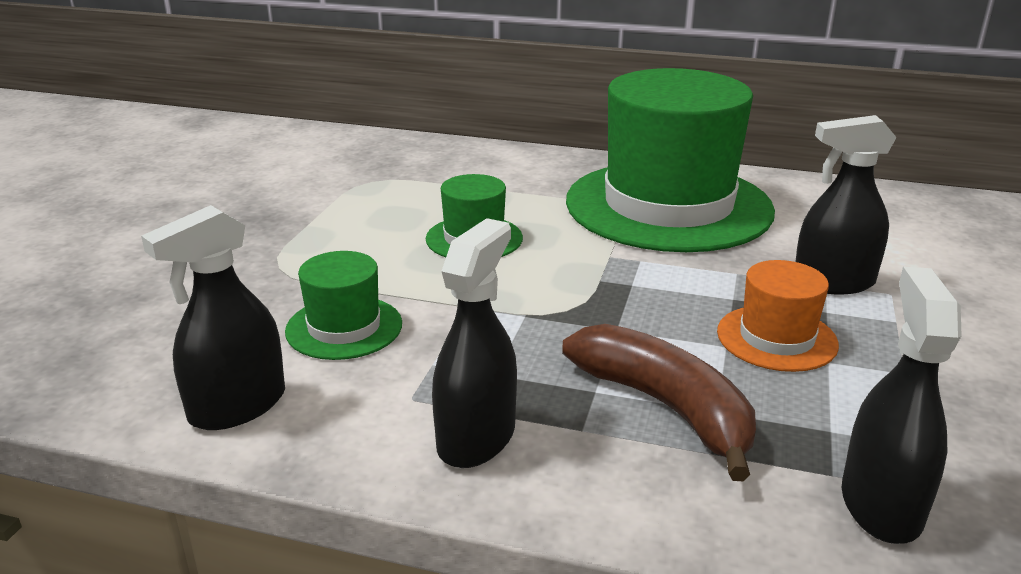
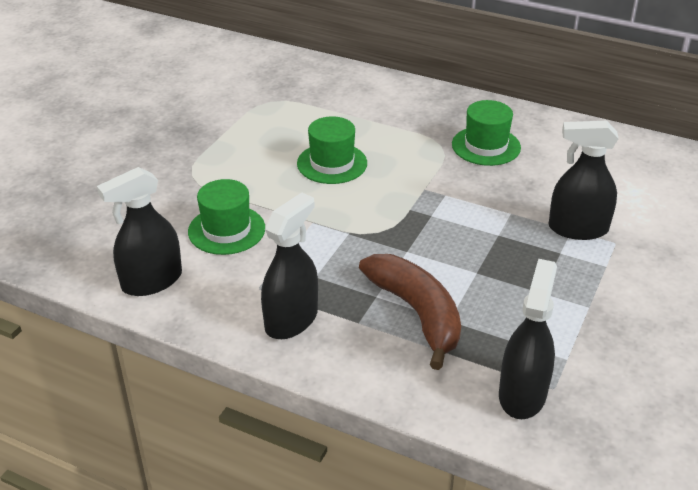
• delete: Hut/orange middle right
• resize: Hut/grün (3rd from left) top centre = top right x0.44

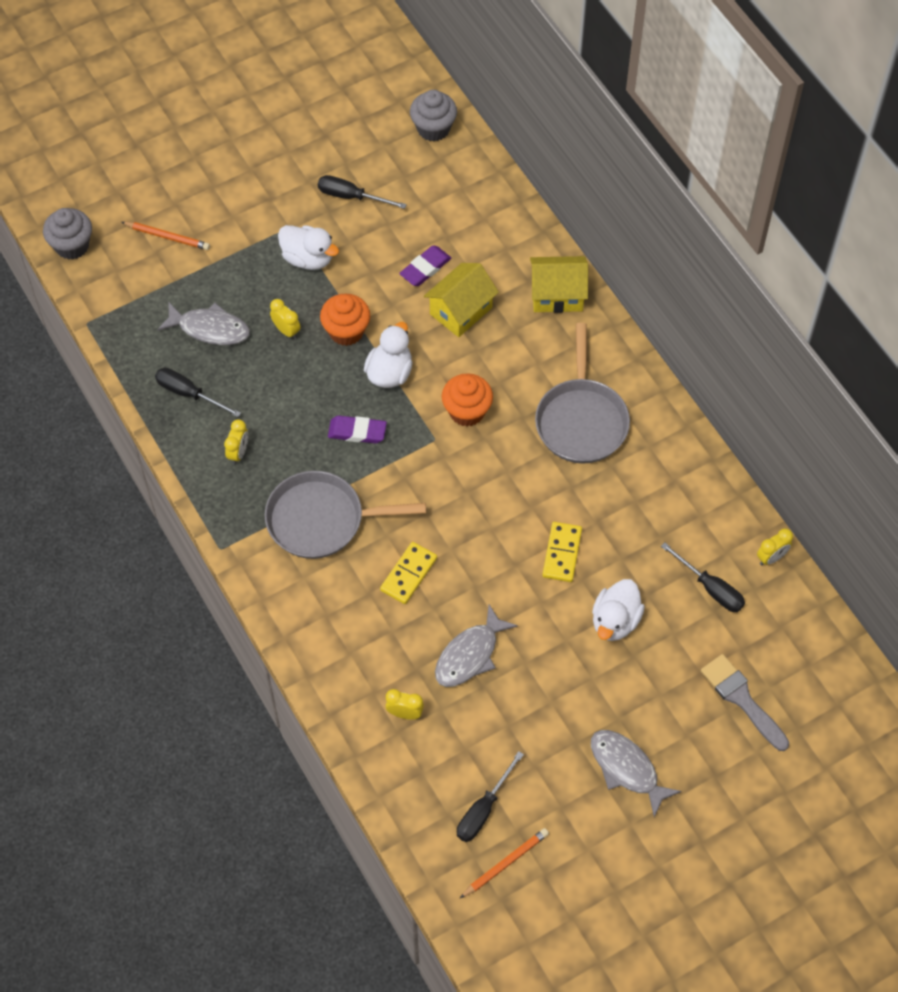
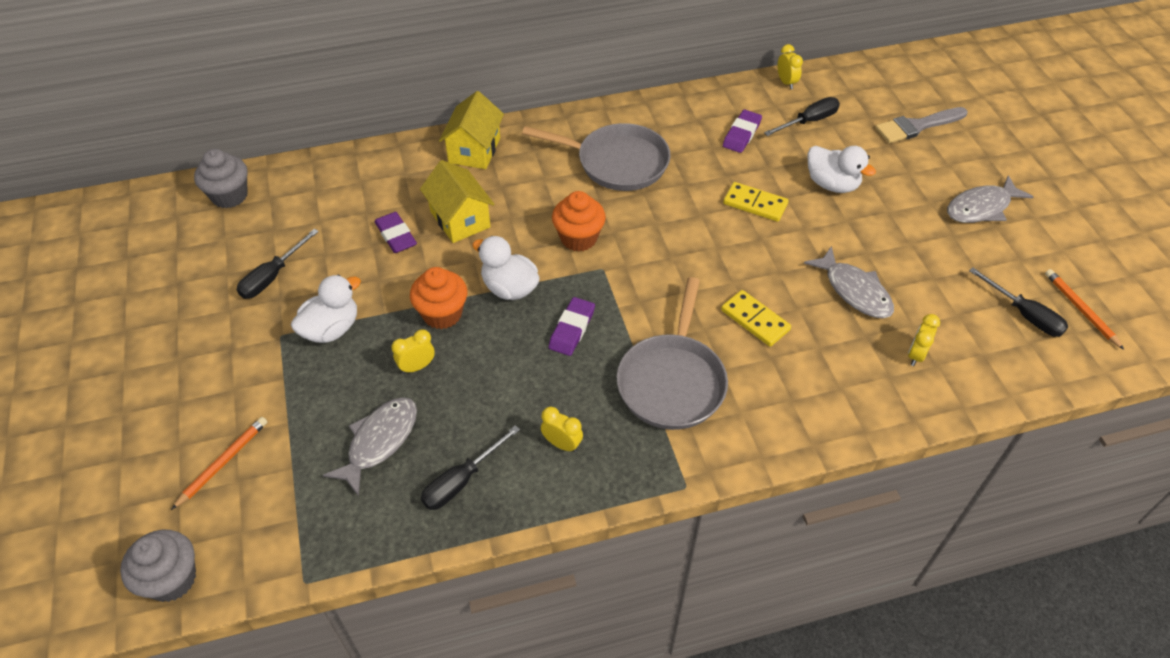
• insert: Radiergummi/lila (3rd from left) top centre

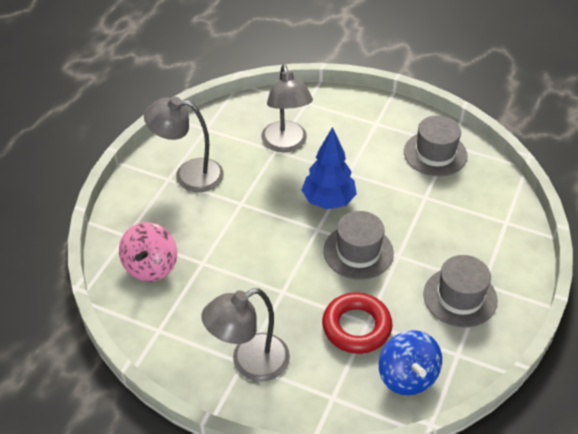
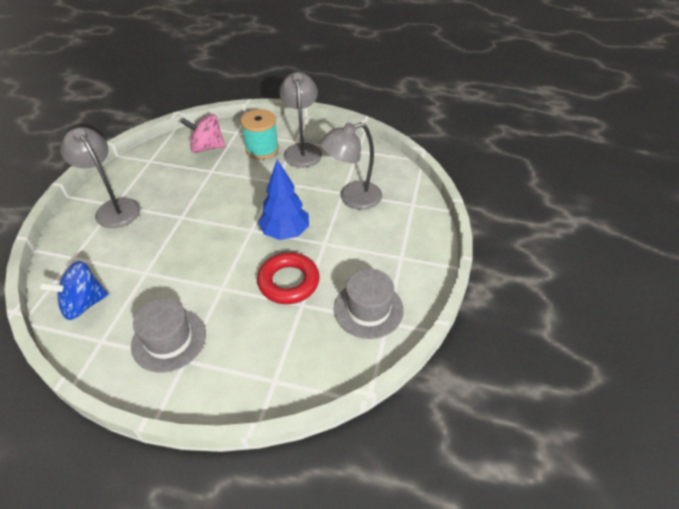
• delete: Hut/grau (1st from left) centre
• insert: Garnrolle/türkis top centre
• move: Ring/rot bottom centre to centre

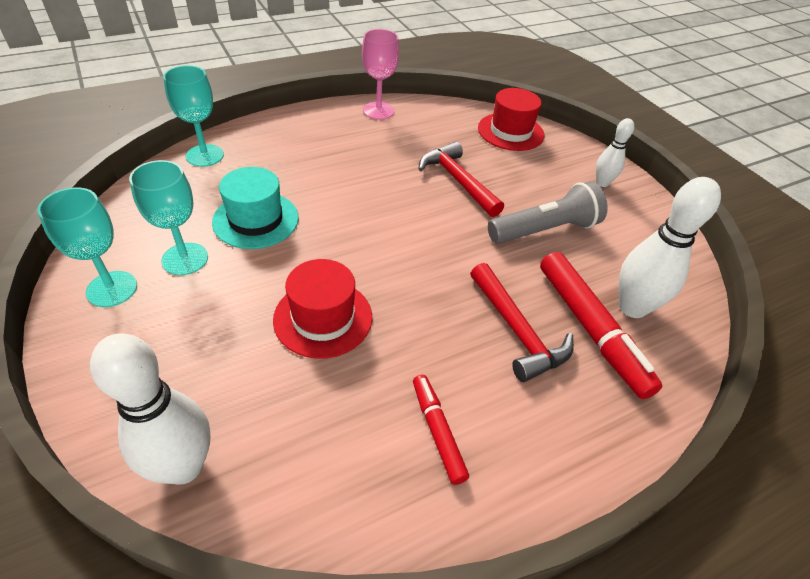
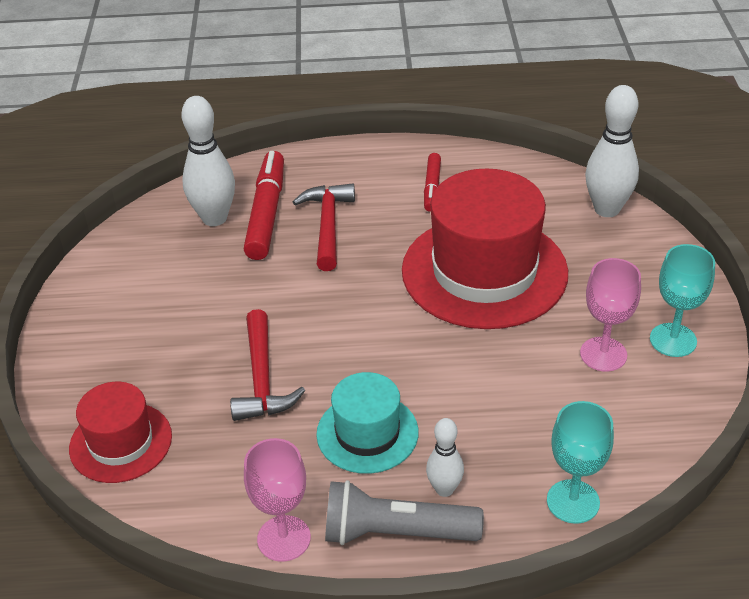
• move: Hut/türkis middle left to bottom centre
• move: Taschenlampe/grau middle right to bottom centre
• move: Bowlingkegel/weiß (2nd from left) top right to bottom centre
• recolor: Kelch/türkis (2nd from left) middle left to Kelch/rosa (2nd from left) middle right
• resize: Hut/rot (1st from left in the first image) centre = centre x1.87

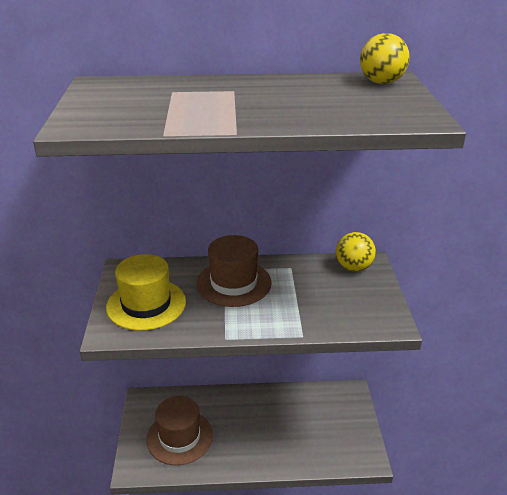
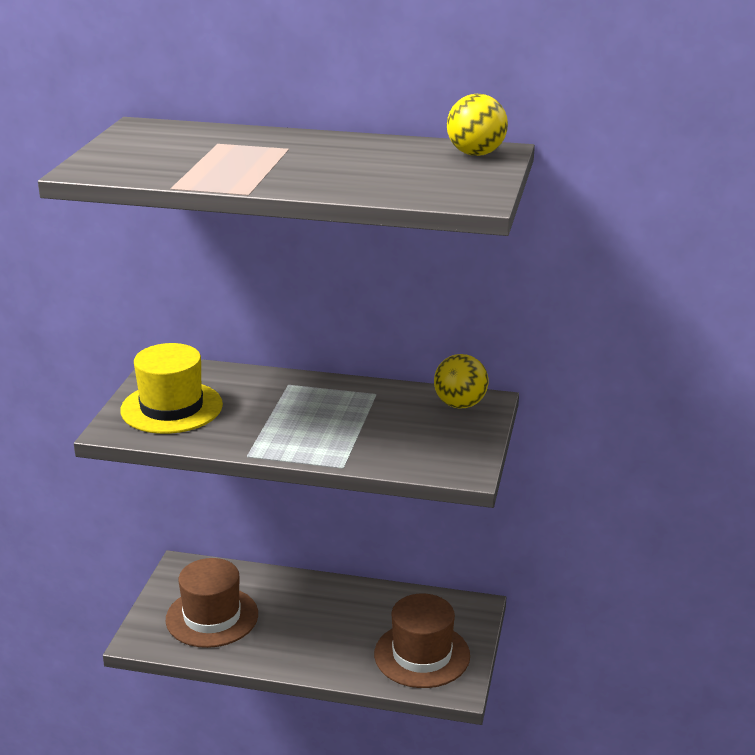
• move: Hut/braun (2nd from left) centre to bottom centre

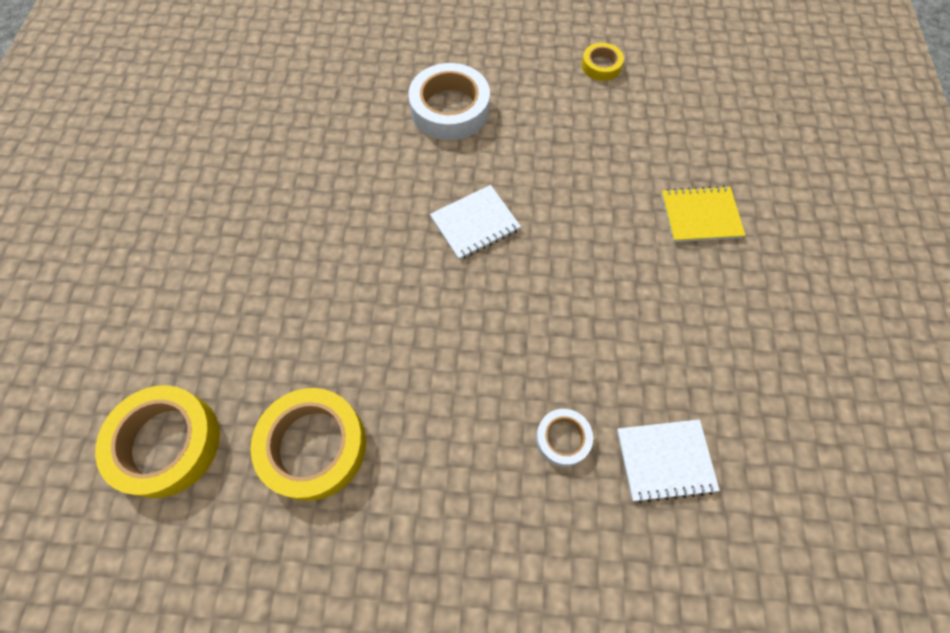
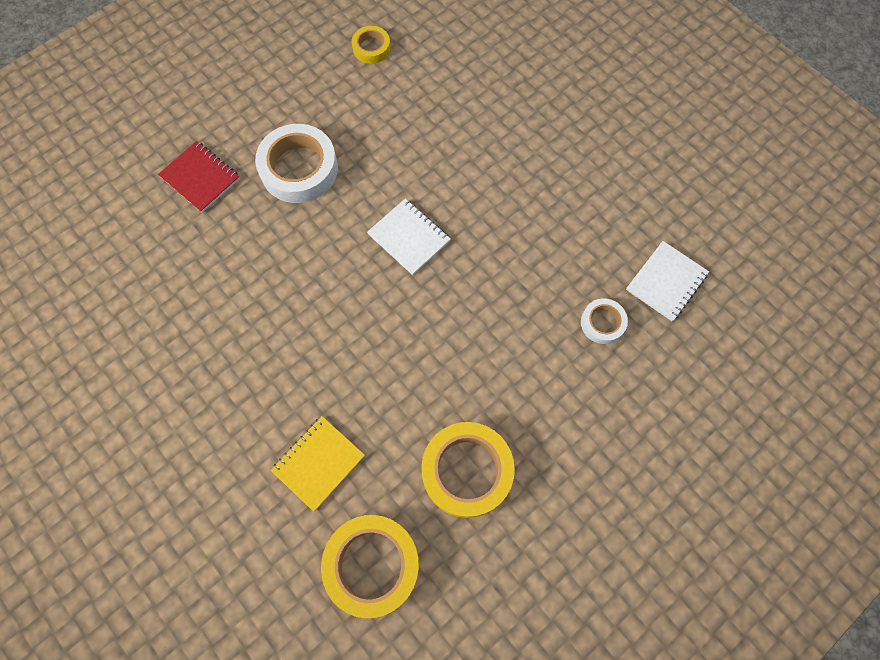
• insert: Notizbuch/rot top left
• move: Notizbuch/gelb middle right to bottom centre
• rotate: Notizbuch/weiß (1st from left) centre = centre 60 degrees counterclockwise

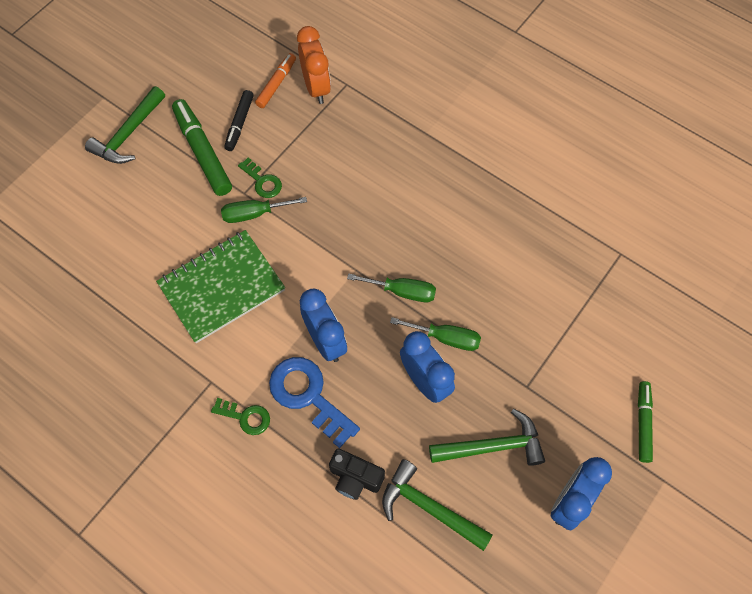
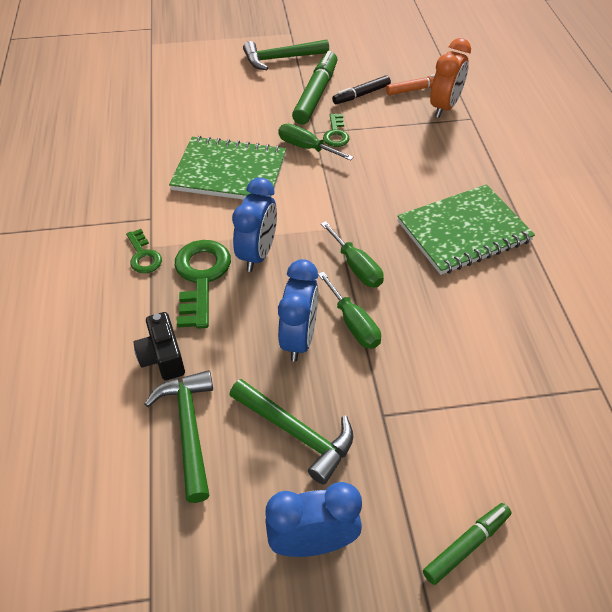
• insert: Notizbuch/grün (2nd from left) middle right
• recolor: Schlüssel/blau bottom centre to Schlüssel/grün (2nd from left) middle left

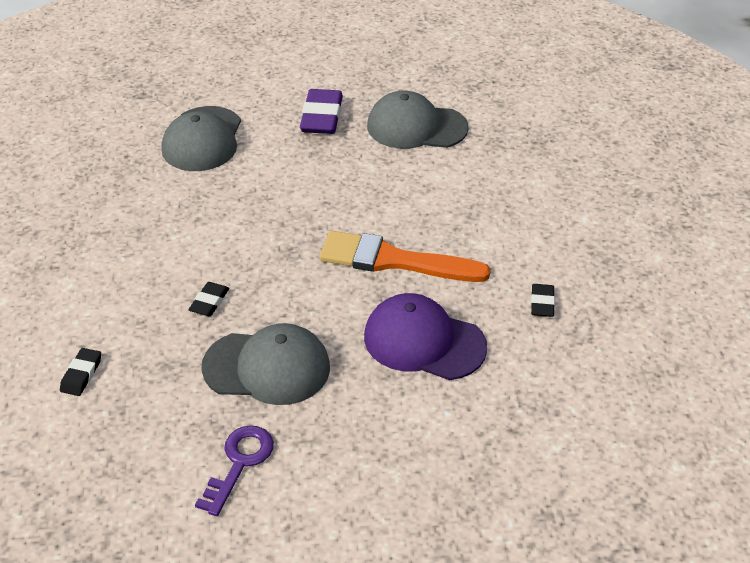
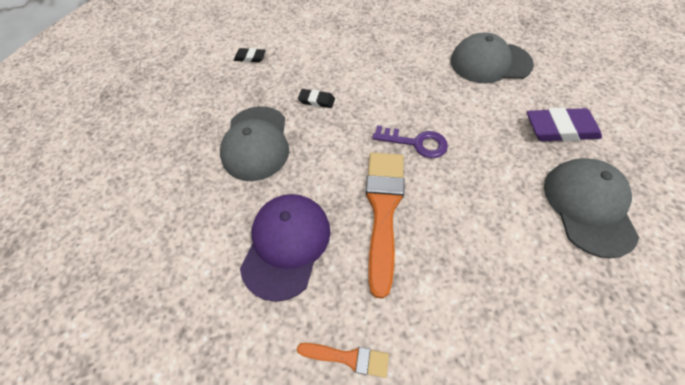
• move: Schlüssel/lila bottom left to centre
• replace: Radiergummi/schwarz (3rd from left) middle right to Pinsel/orange (1st from left) bottom centre

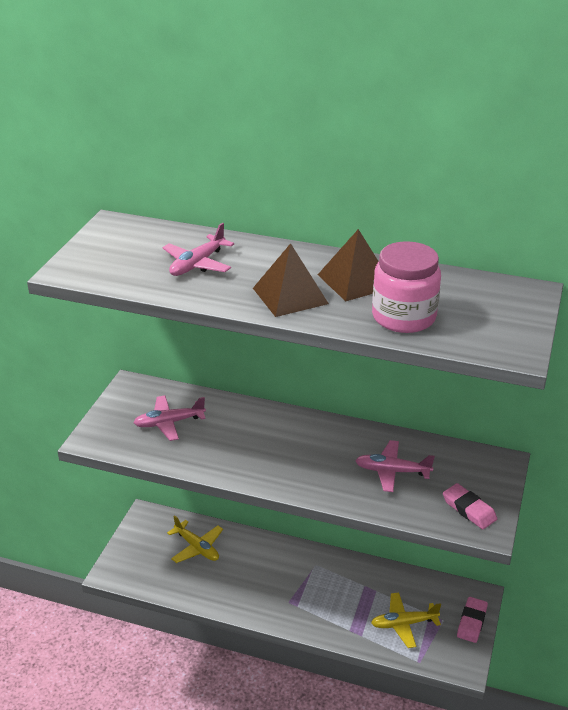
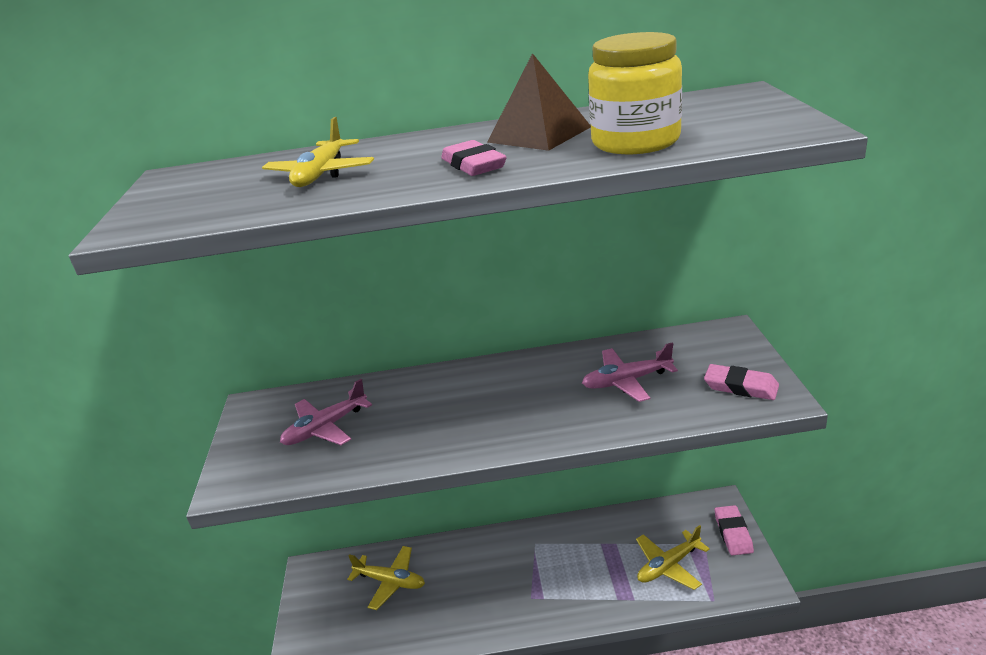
• replace: Pyramide/braun (1st from left) centre to Radiergummi/rosa (1st from left) top centre
• recolor: Flugzeug/rosa (2nd from left) centre to Flugzeug/gelb (1st from left) top left
• recolor: Einmachglas/rosa middle right to Einmachglas/gelb top centre

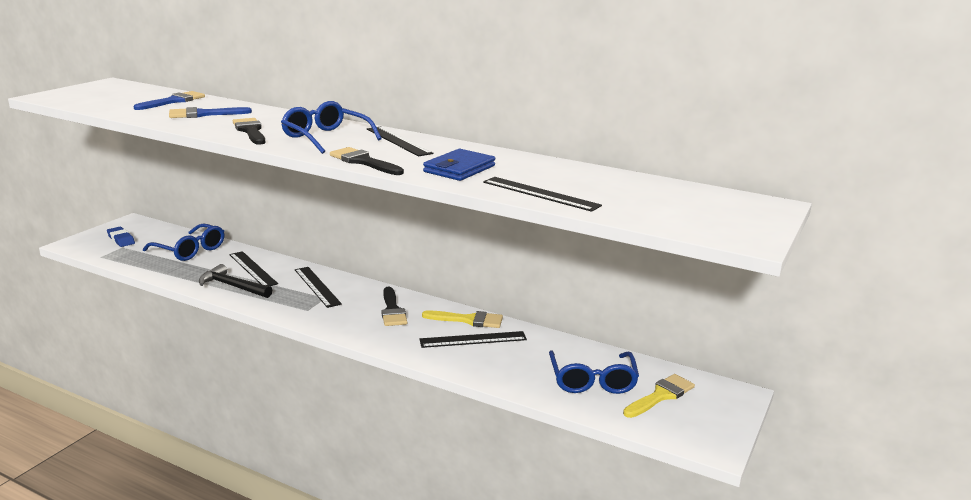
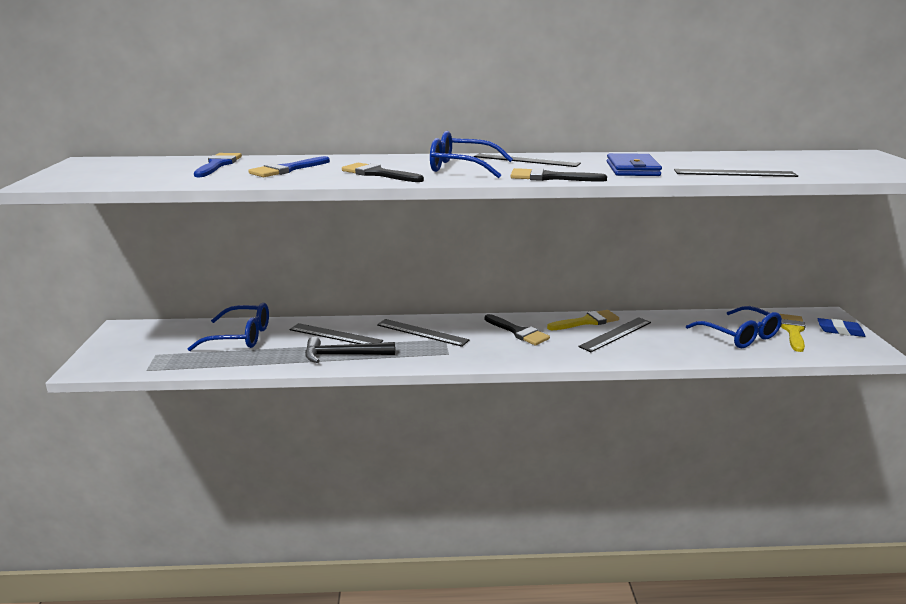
• move: Radiergummi/blau middle left to middle right

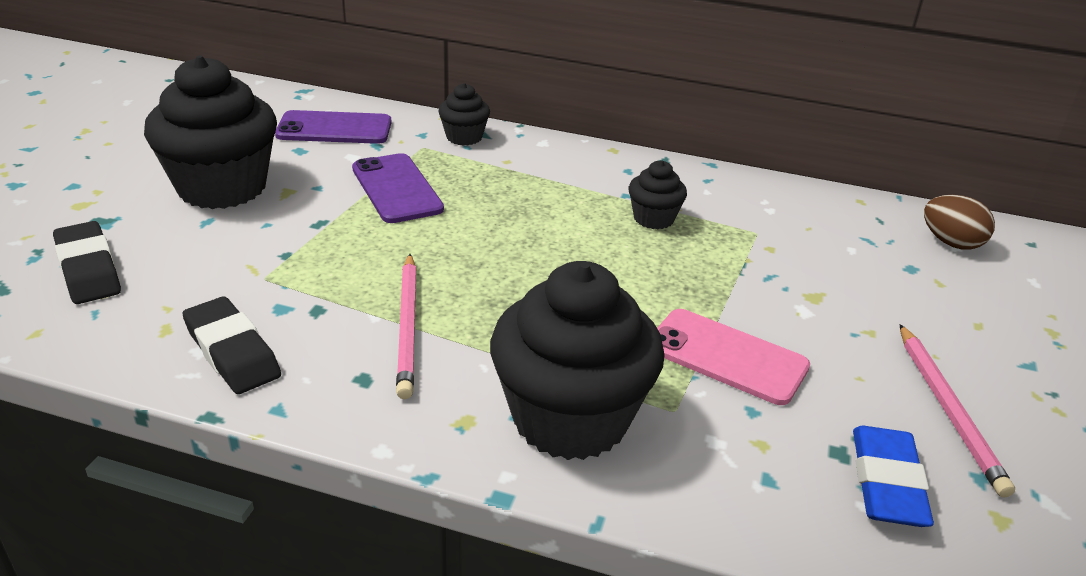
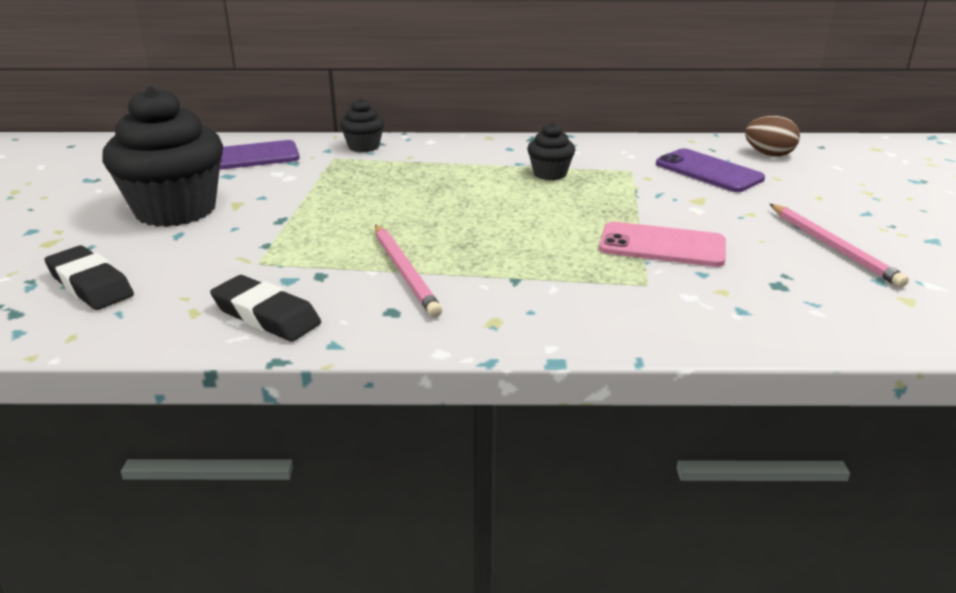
• delete: Muffin/schwarz (3rd from left) centre
• delete: Radiergummi/blau bottom right
• move: Handy/lila (2nd from left) top centre to top right

